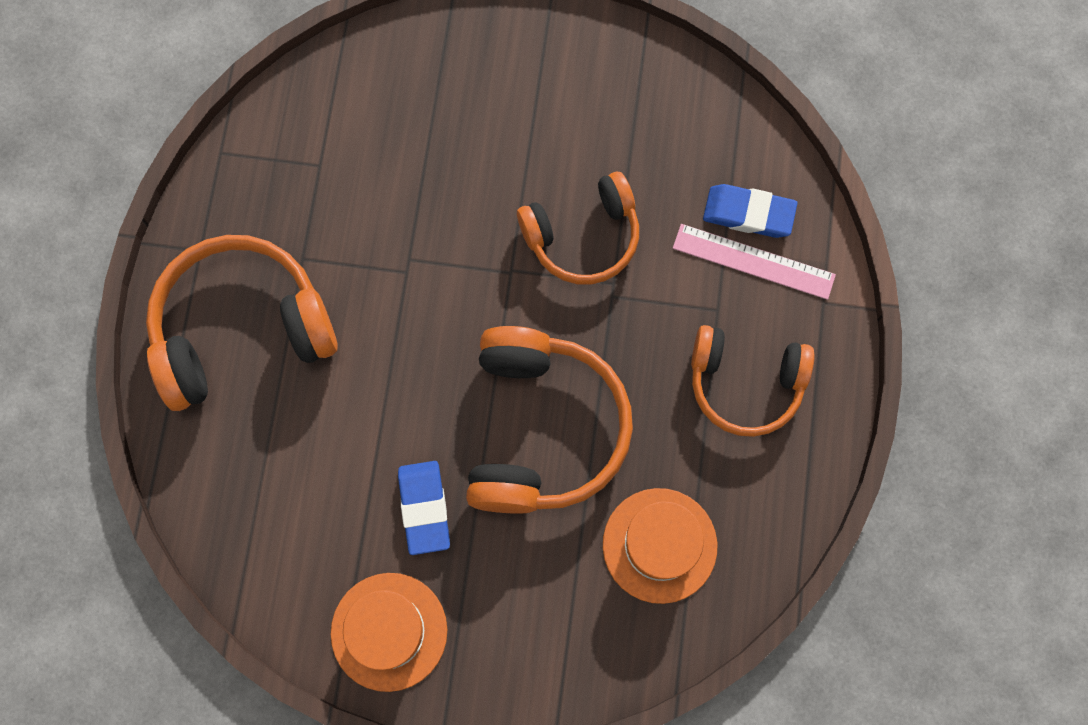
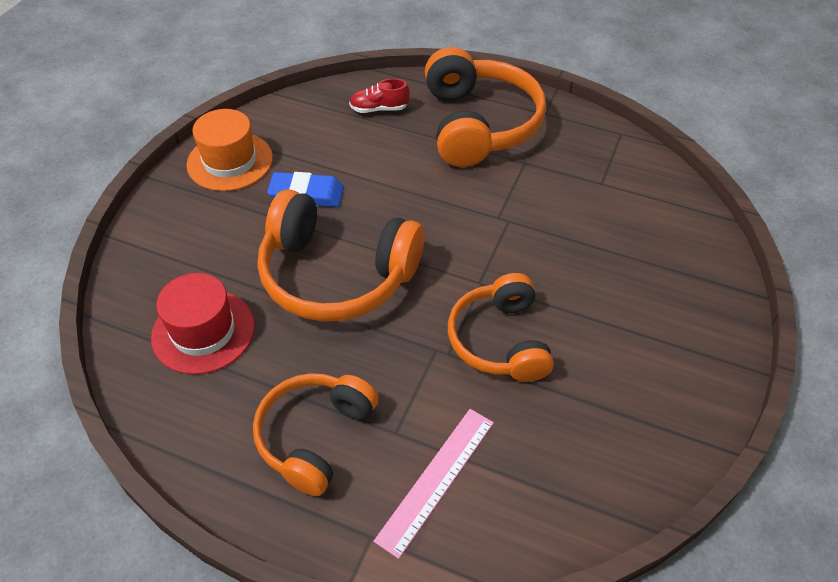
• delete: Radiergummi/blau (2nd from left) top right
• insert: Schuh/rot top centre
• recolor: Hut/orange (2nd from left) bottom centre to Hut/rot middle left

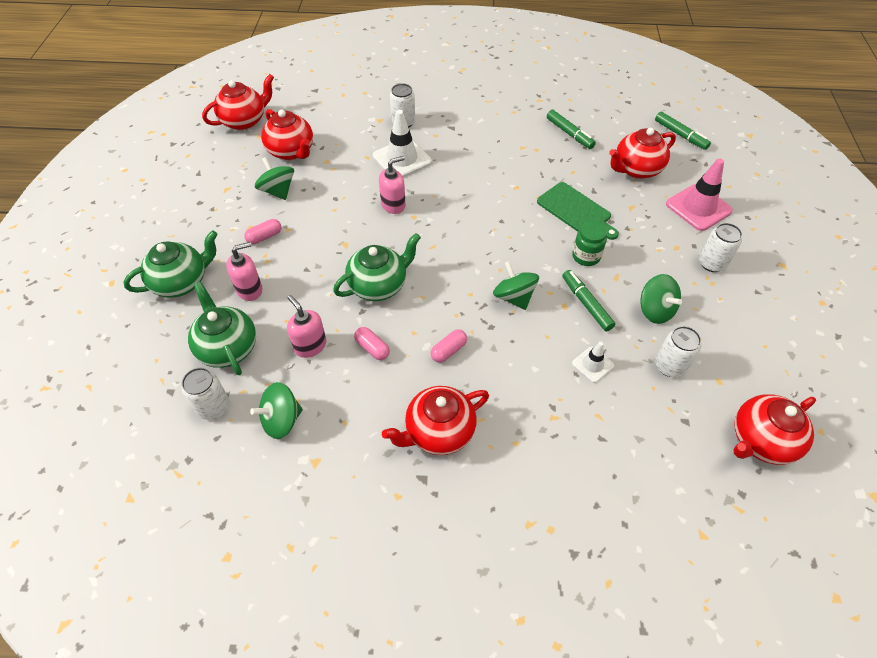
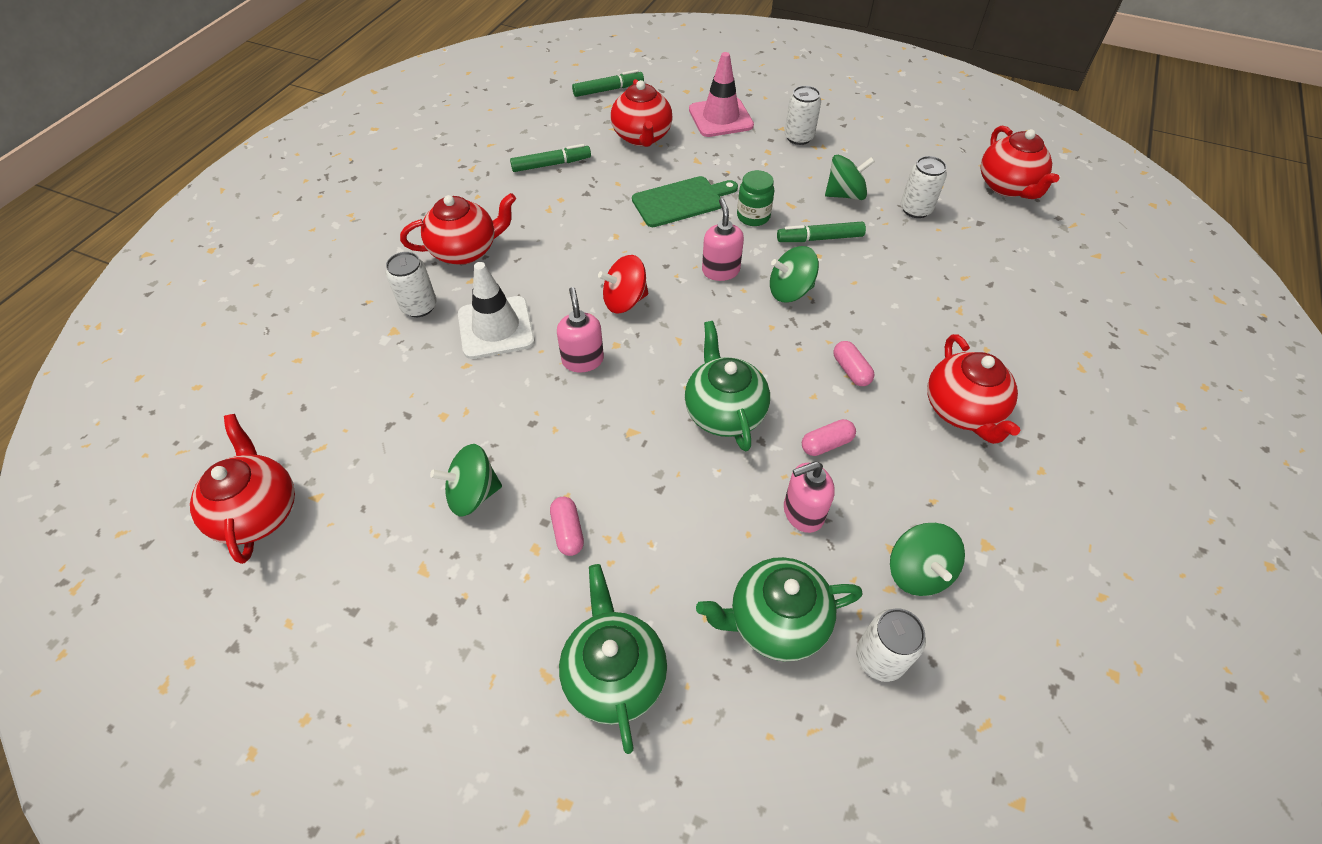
• delete: Leitkegel/weiß (2nd from left) middle right
• insert: Kreisel/rot centre
• move: Seifenspender/rosa (1st from left in the first image) middle left to Seifenspender/rosa (2nd from left) top centre
• move: Teekanne/rot (2nd from left) top left to top centre

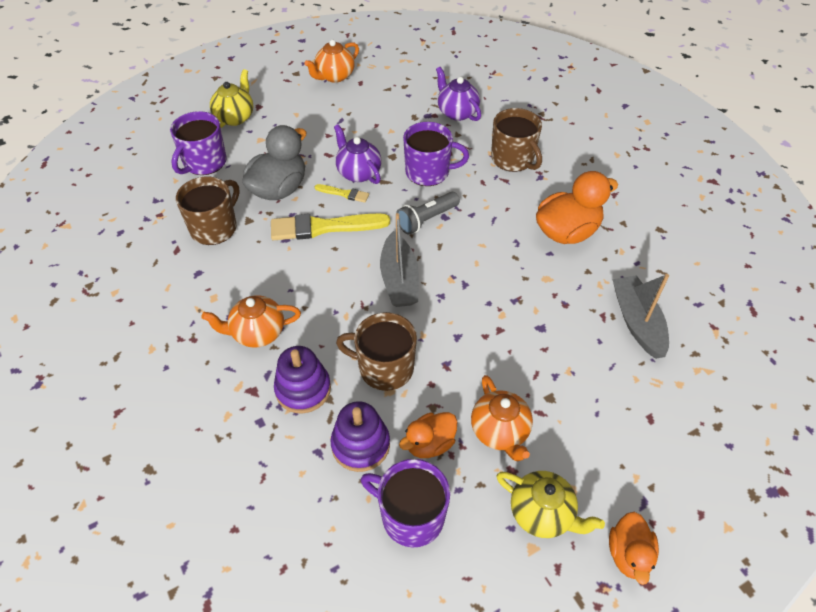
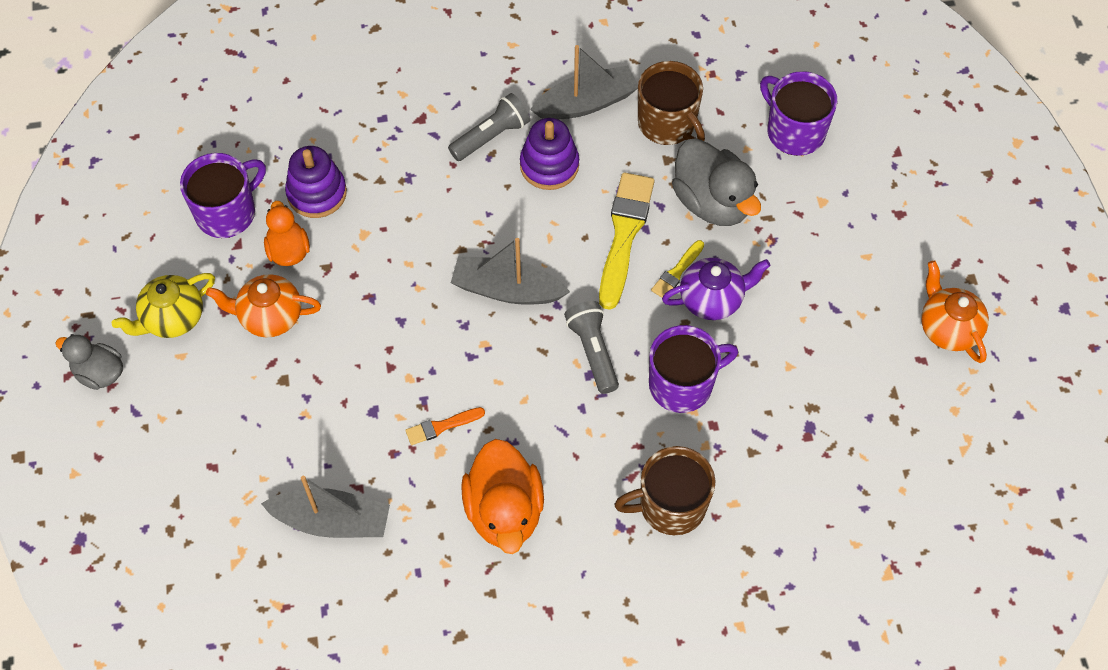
• delete: Teekanne/gelb (1st from left) top left
• delete: Tasse/braun (2nd from left) centre
• delete: Teekanne/lila (2nd from left) top centre
• insert: Pinsel/orange centre
• insert: Boot/grau (3rd from left) top centre
• move: Stapelspielzeug/lila (1st from left in the first image) centre to Stapelspielzeug/lila (2nd from left) top centre
• replace: Teekanne/orange (1st from left) middle left to Taschenlampe/grau (1st from left) top centre
• recolor: Ente/orange (3rd from left) bottom right to Ente/grau (1st from left) middle left
• rotate: Tasse/lila (3rd from left in the first image) top centre = centre 135 degrees counterclockwise

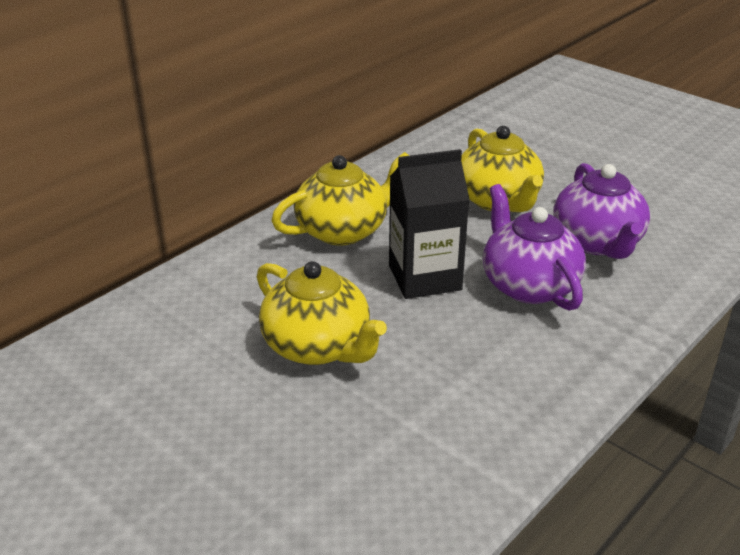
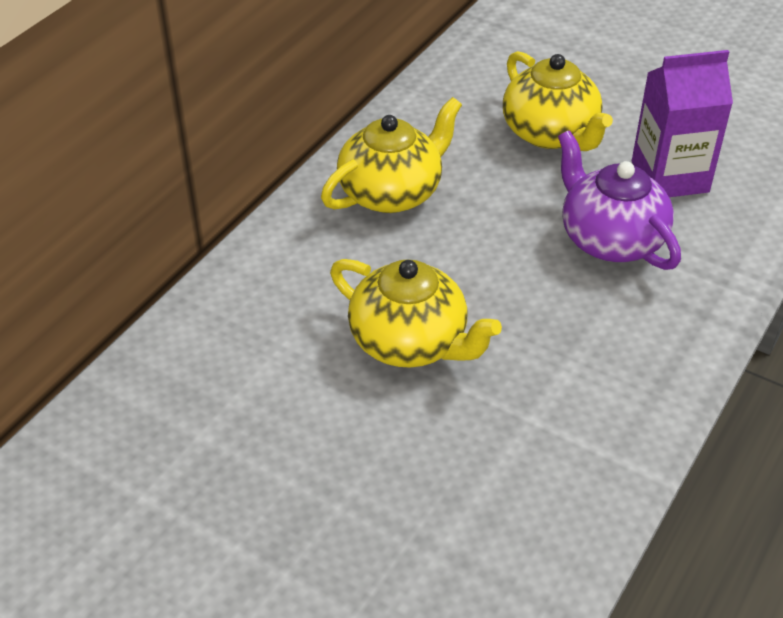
• delete: Getränkekarton/schwarz centre
• replace: Teekanne/lila (2nd from left) middle right to Getränkekarton/lila top right

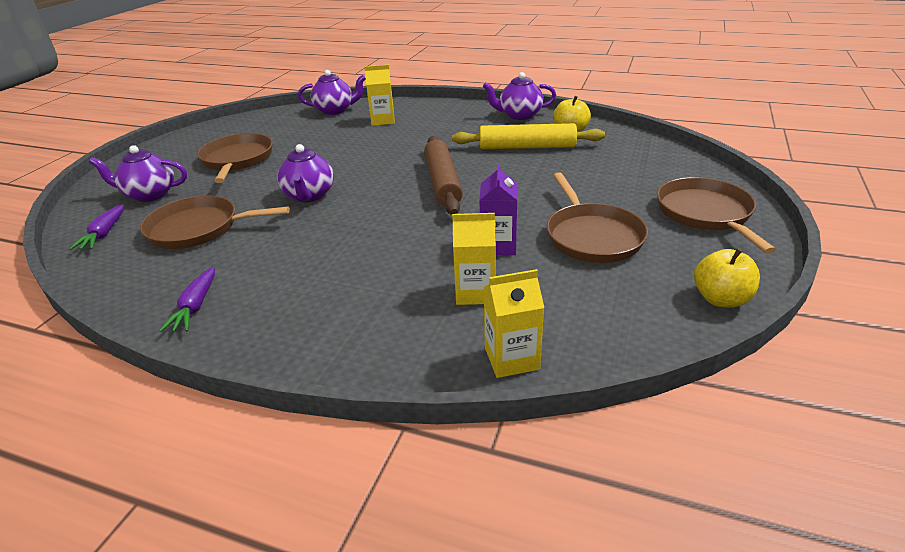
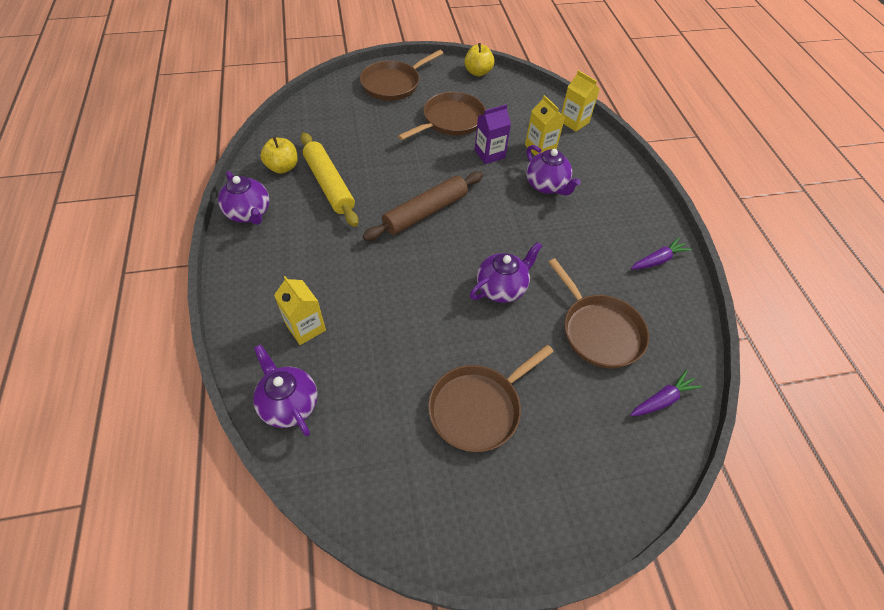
• move: Teekanne/lila (1st from left in the first image) top left to Teekanne/lila (4th from left) top centre

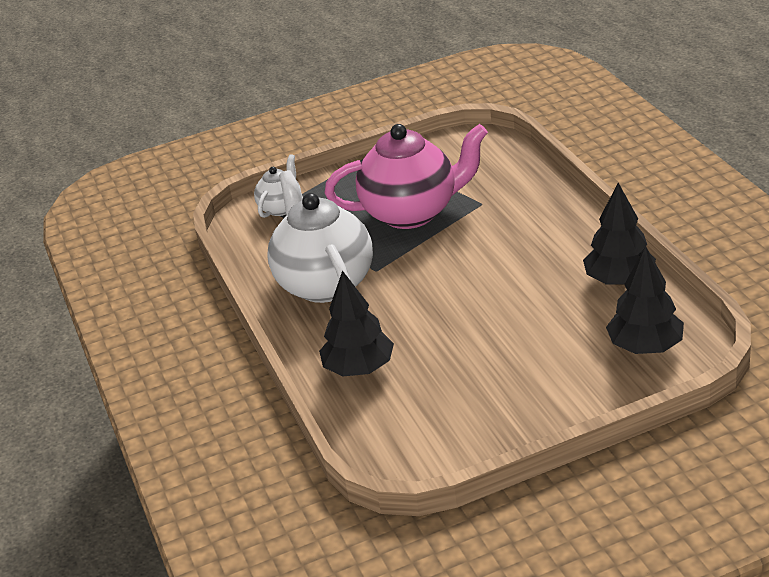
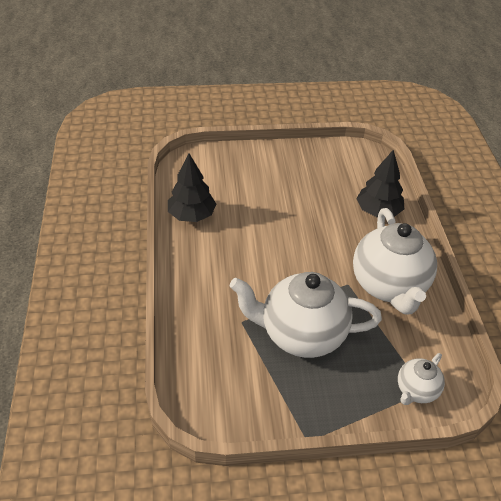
• delete: Baum/schwarz (3rd from left) middle right
• recolor: Teekanne/rosa top centre to Teekanne/weiß (1st from left) centre

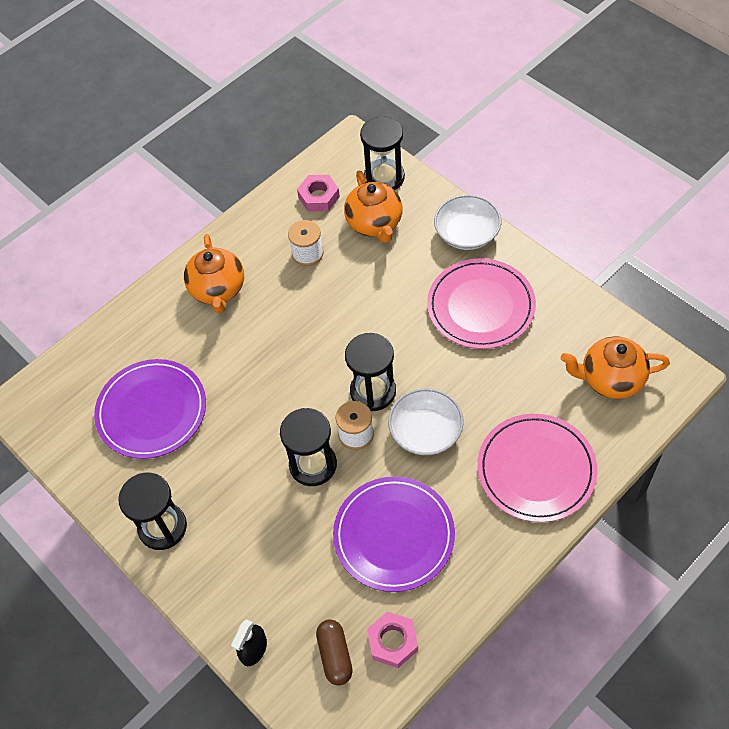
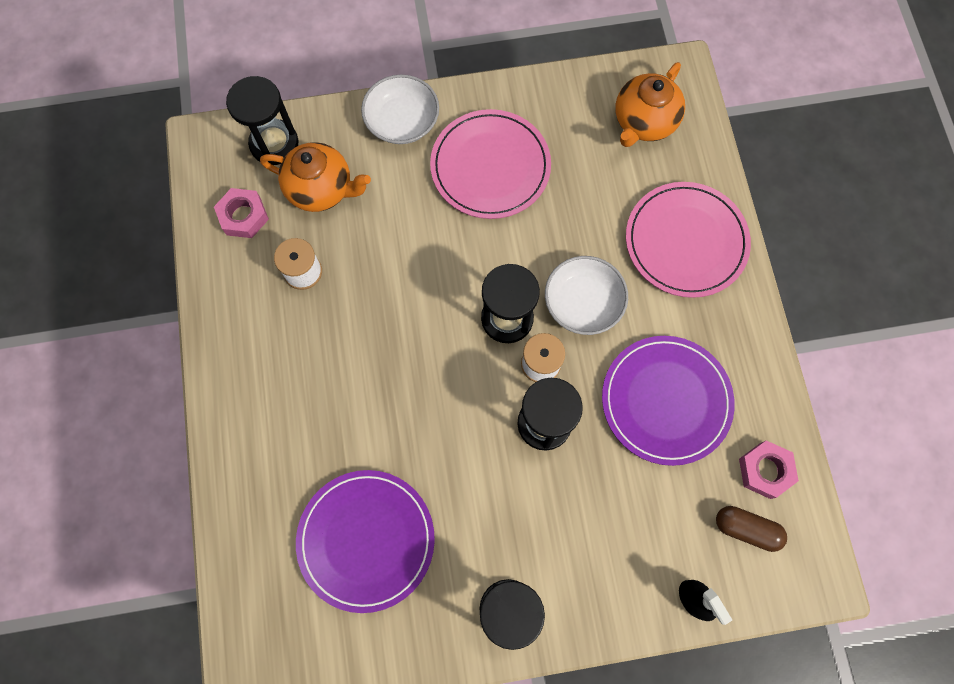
• delete: Teekanne/orange (1st from left) middle left

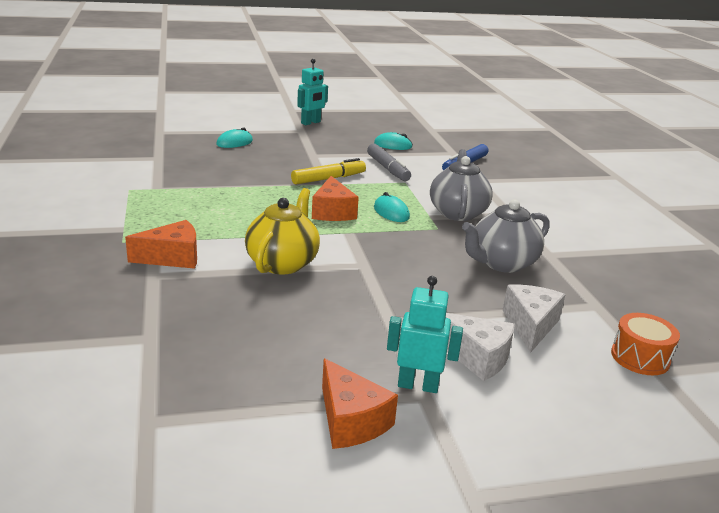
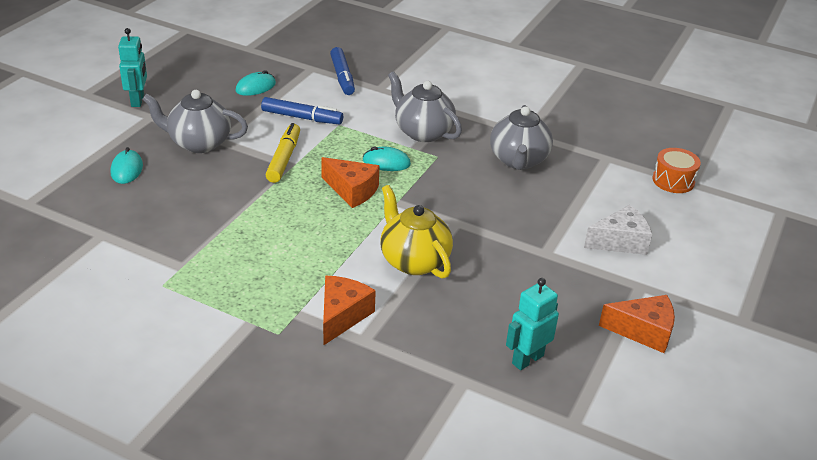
• delete: Käse/weiß (2nd from left) middle right
• insert: Teekanne/grau (1st from left) top left
• move: Roboter/türkis (2nd from left) centre to bottom centre
• recolor: Filzstift/grau top centre to Filzstift/blau (1st from left) top centre

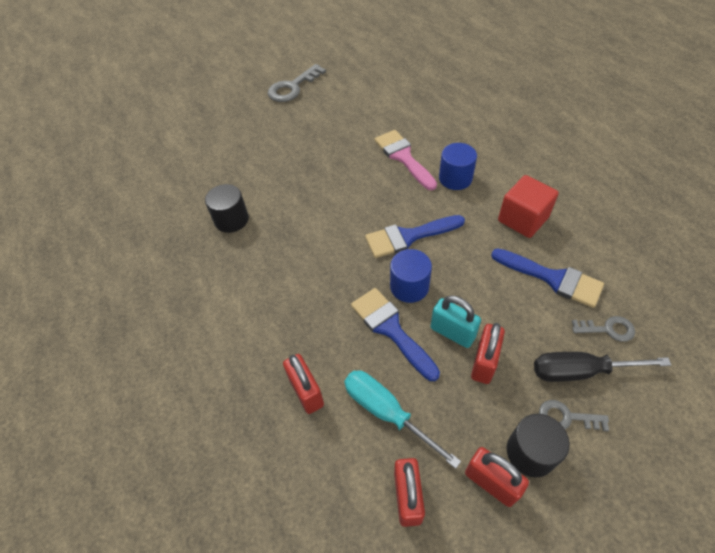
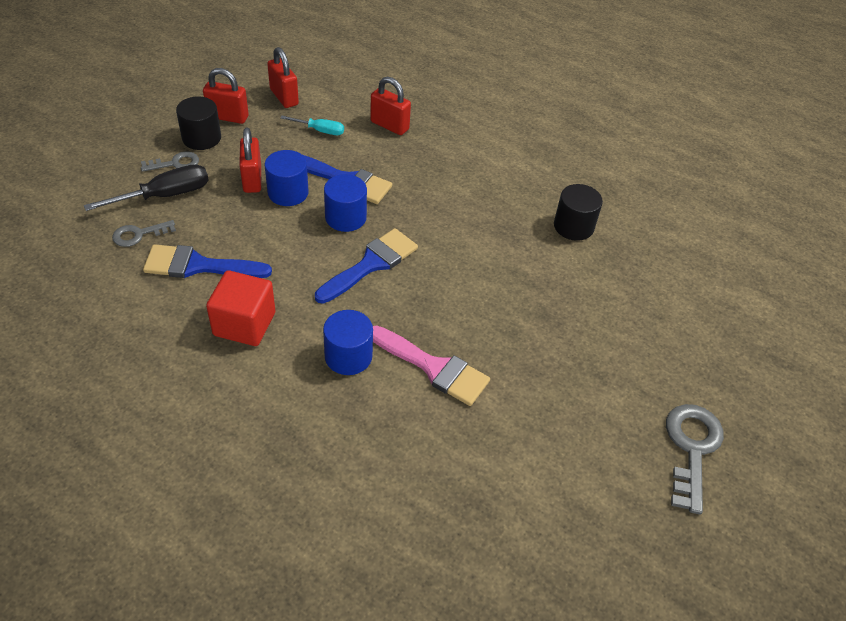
• replace: Vorhängeschloss/türkis centre to Vollzylinder/blau (1st from left) top centre
• resize: Schraubenzieher/türkis bottom centre = top centre x0.59

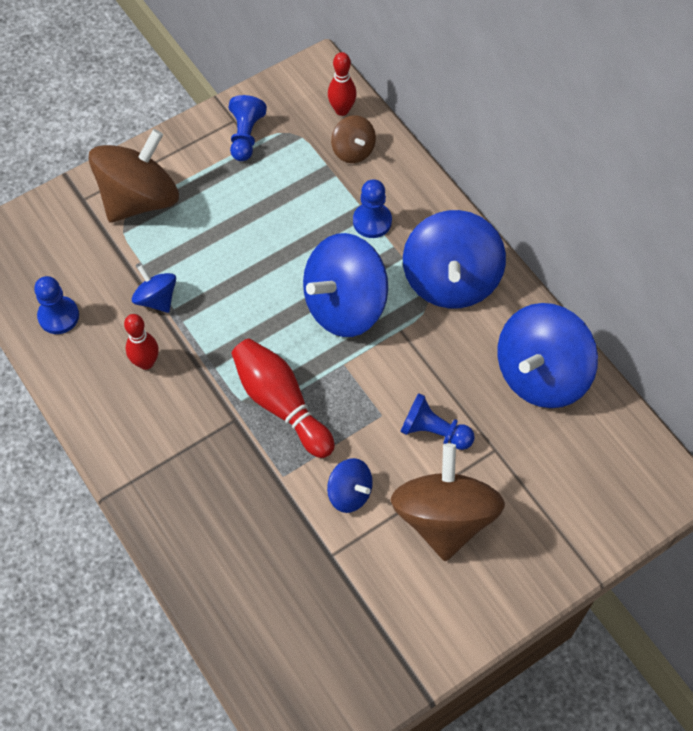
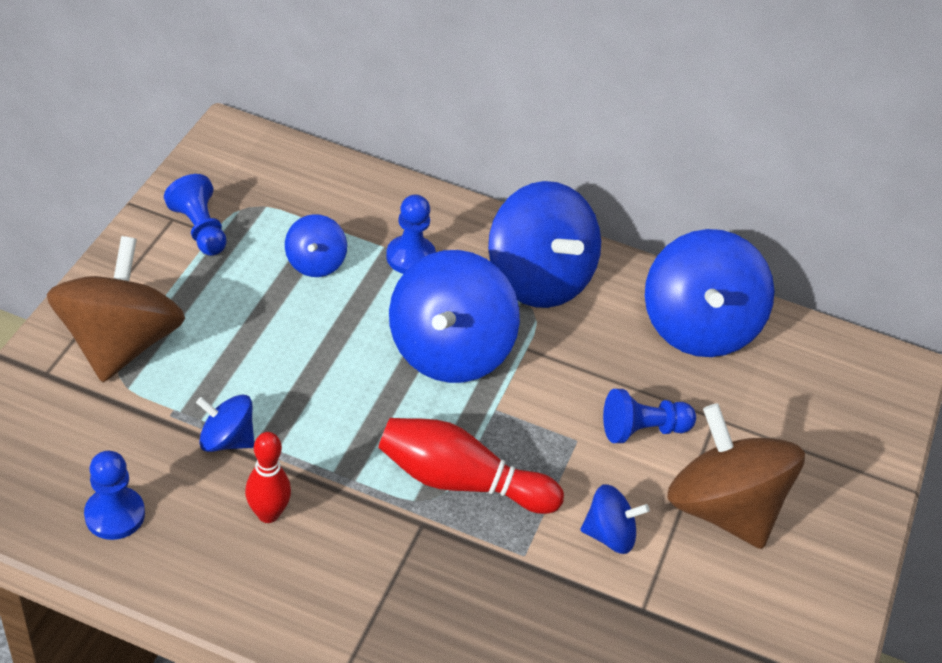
• delete: Bowlingkegel/rot (3rd from left) top centre
• delete: Kreisel/braun (2nd from left) top centre
• insert: Kreisel/blau (2nd from left) centre

